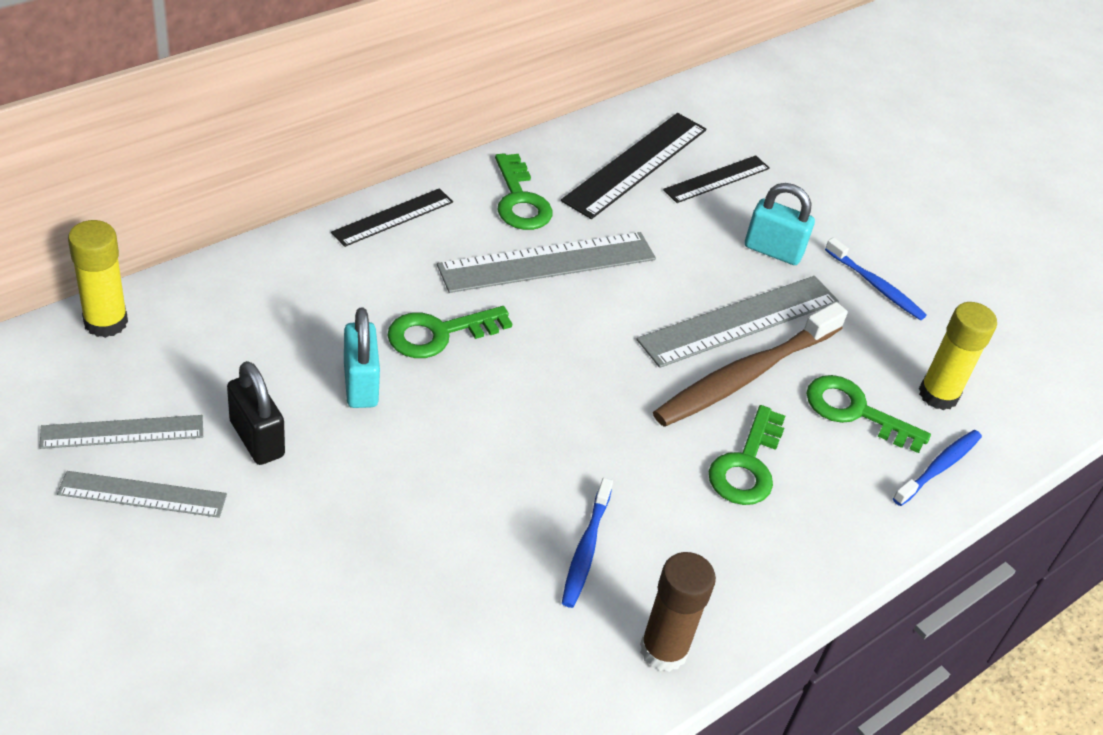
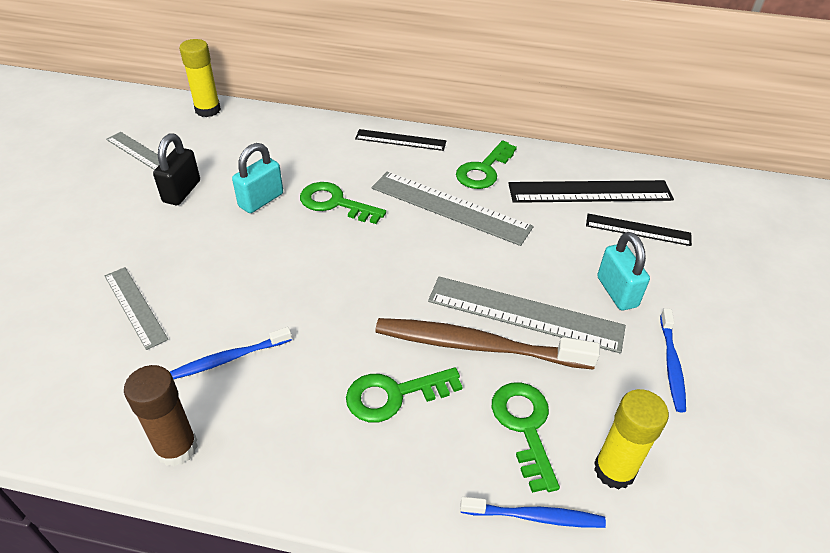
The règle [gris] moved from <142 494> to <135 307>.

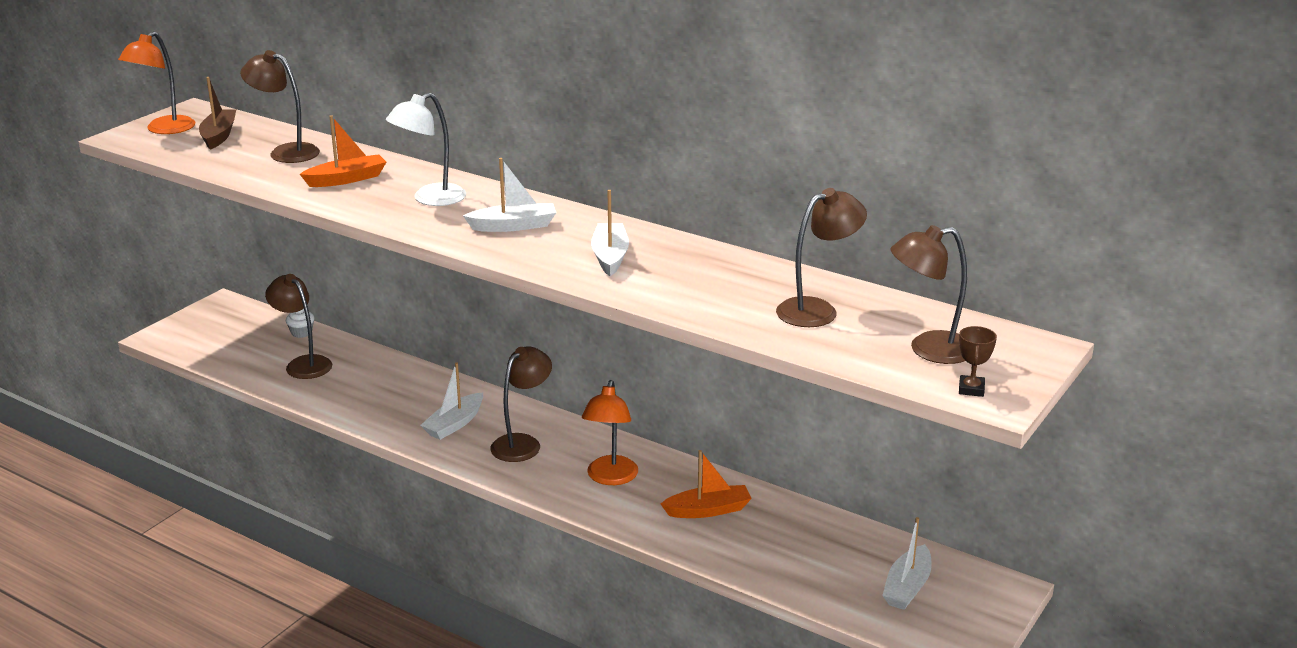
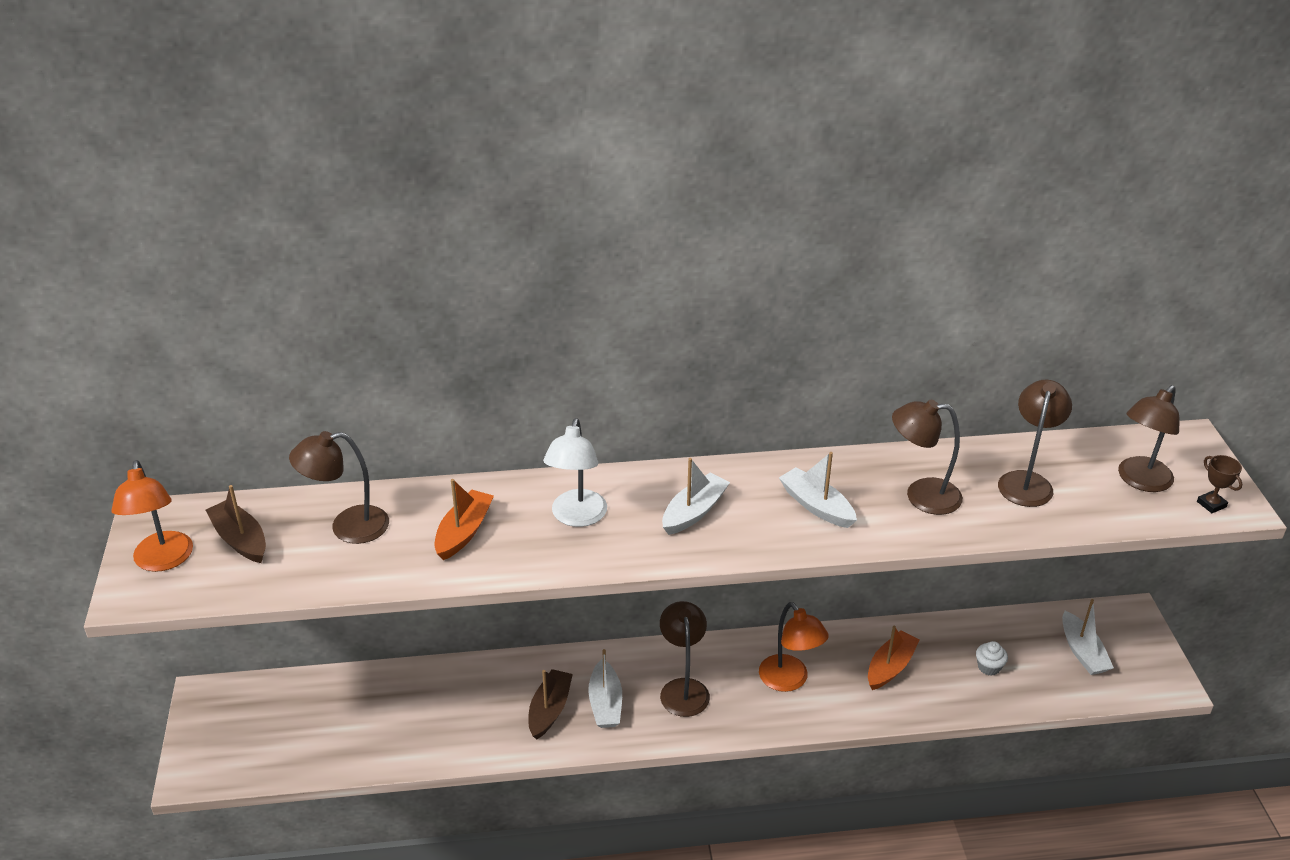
The lampe [marron] moved from <303 364> to <921 496>. The muffin [blanc] moved from <301 333> to <989 667>. The bateau [marron] at <549 710> appeared.

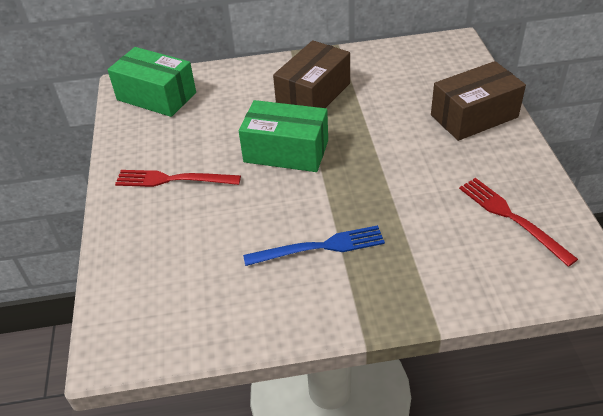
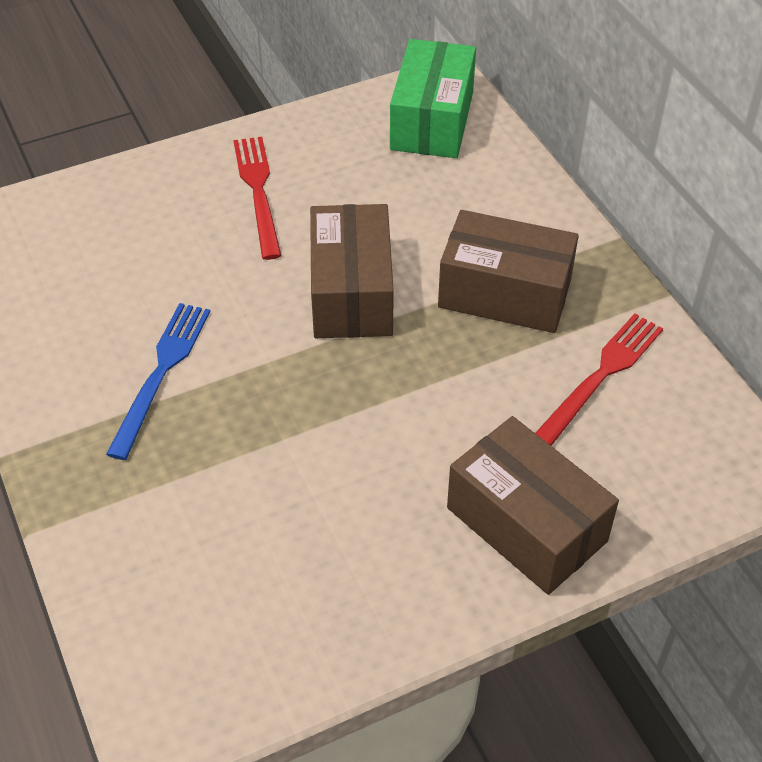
The boîte [vert] at <286 151> became the boîte [marron] at <351 293>. The fourchette [rouge] moved from <512 218> to <600 377>. The fourchette [bleu] at <319 247> turned 135 degrees counterclockwise.

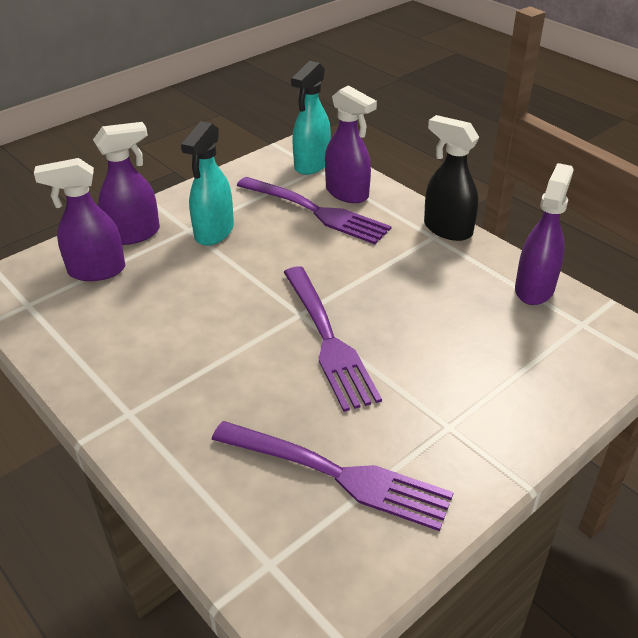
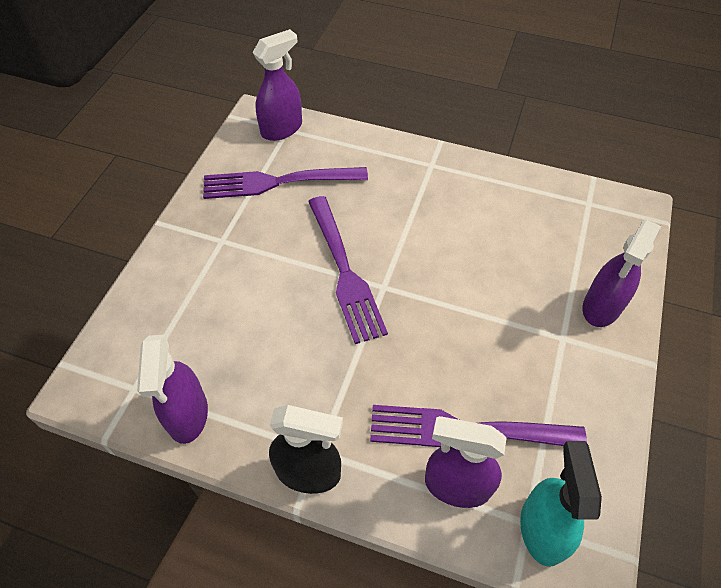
The vaporisateur [turquoise] at <214 232> disappeared. The vaporisateur [violet] moved from <96 271> to <282 129>. The fourchette [violet] at <328 339> turned 150 degrees counterclockwise.

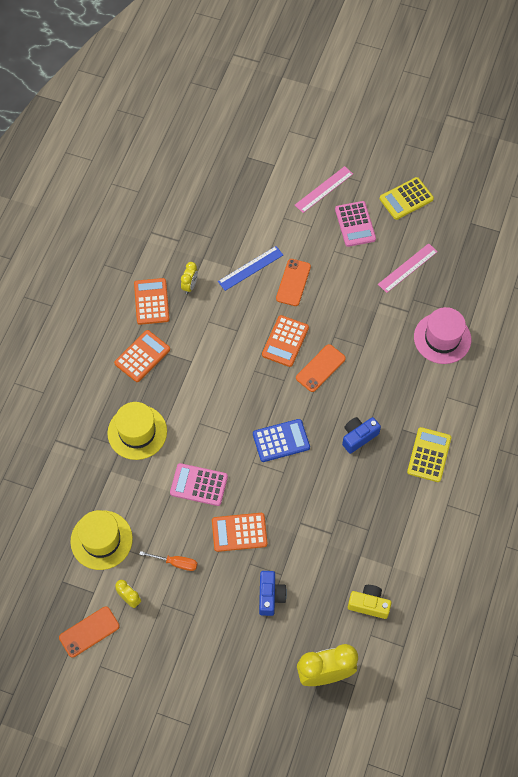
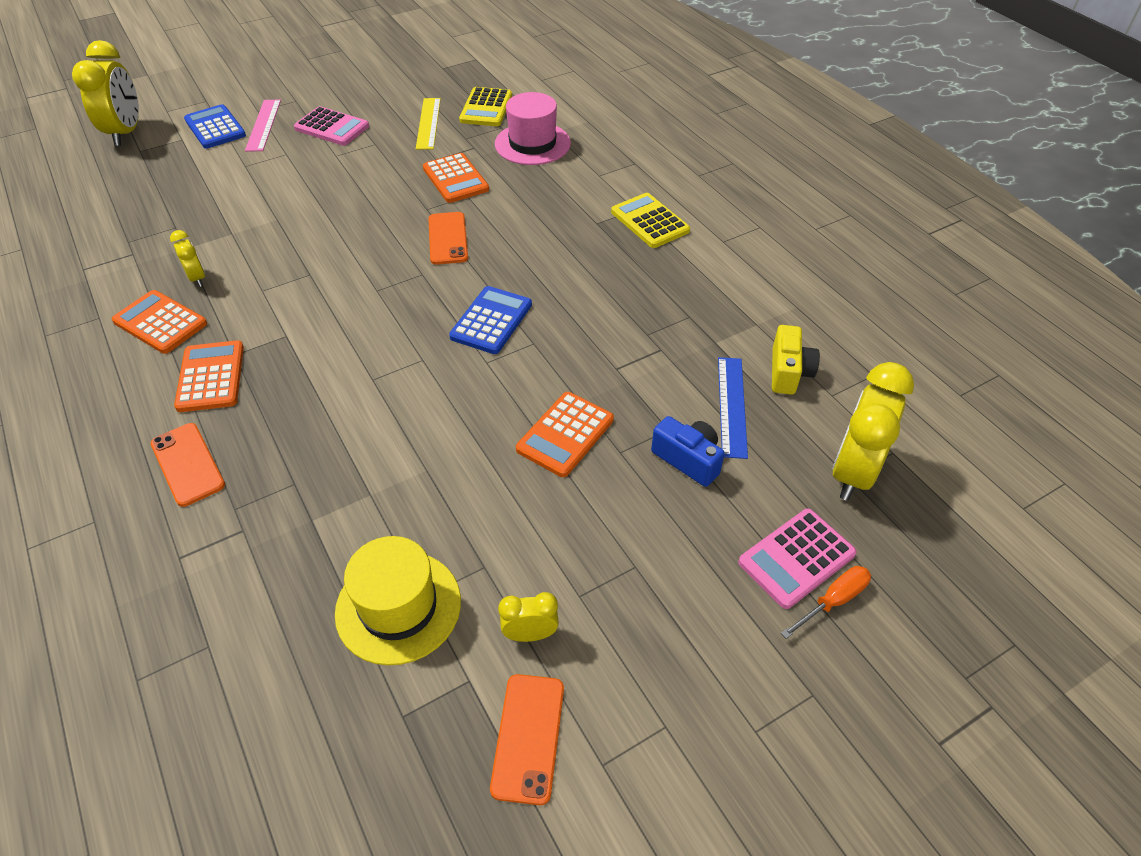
The calculatrice [jaune] moved from <406 199> to <486 108>. The règle [rose] at <407 268> became the règle [jaune] at <428 123>. The règle [bleu] moved from <250 268> to <731 406>. The téléphone [orange] moved from <293 282> to <188 464>. The calculatrice [orange] moved from <285 341> to <455 179>. The chapeau [jaune] at <137 432> disappeared. The appareil photo [bleu] at <358 437> disappeared. The calculatrice [rose] moved from <199 485> to <796 558>. The tournevis [orange] moved from <176 563> to <833 601>. The appareil photo [jaune] at <369 604> turned 135 degrees clockwise. The réveil [jaune] at <126 133> appeared. The calculatrice [bleu] at <215 128> appeared.

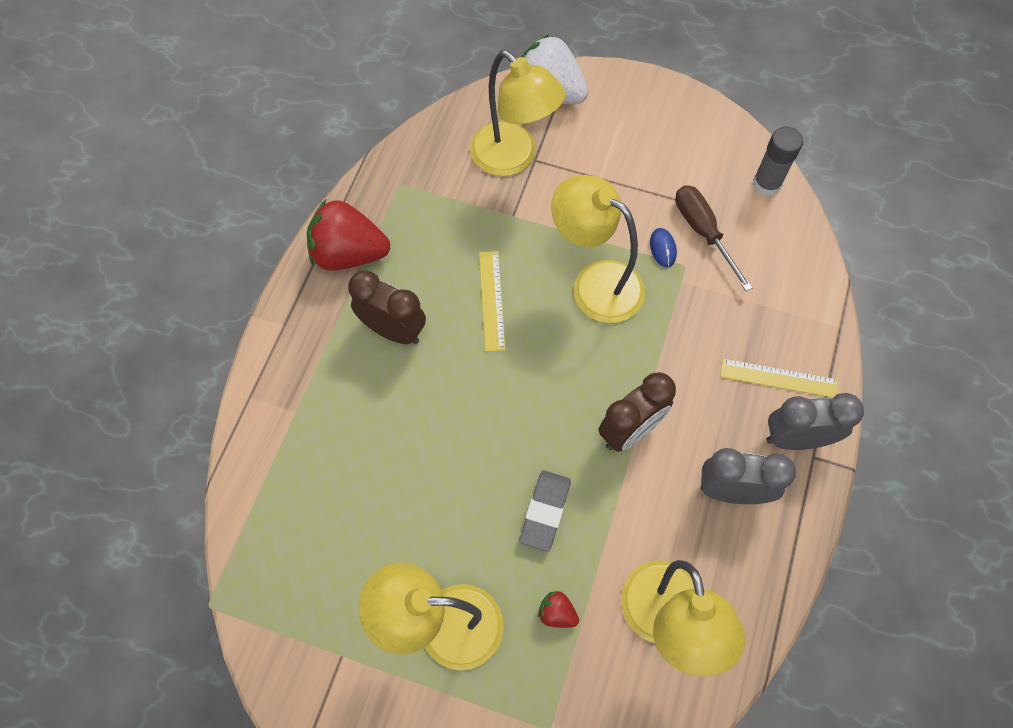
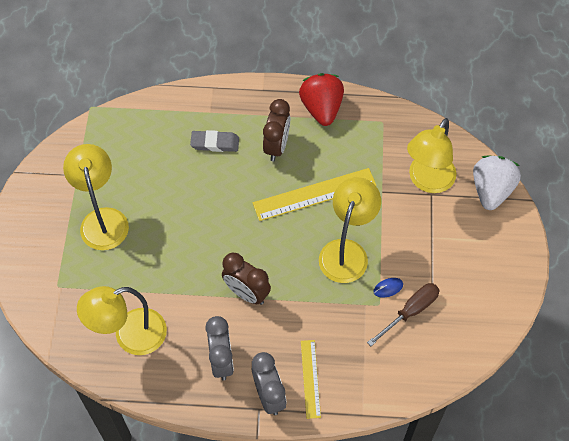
The bâton de colle [gris] at <766 184> disappeared. The règle [jaune] at <492 300> changed to 1.67 times the size. The gomme [gris] moved from <545 511> to <215 143>. The fraise [rouge] at <557 613> disappeared.

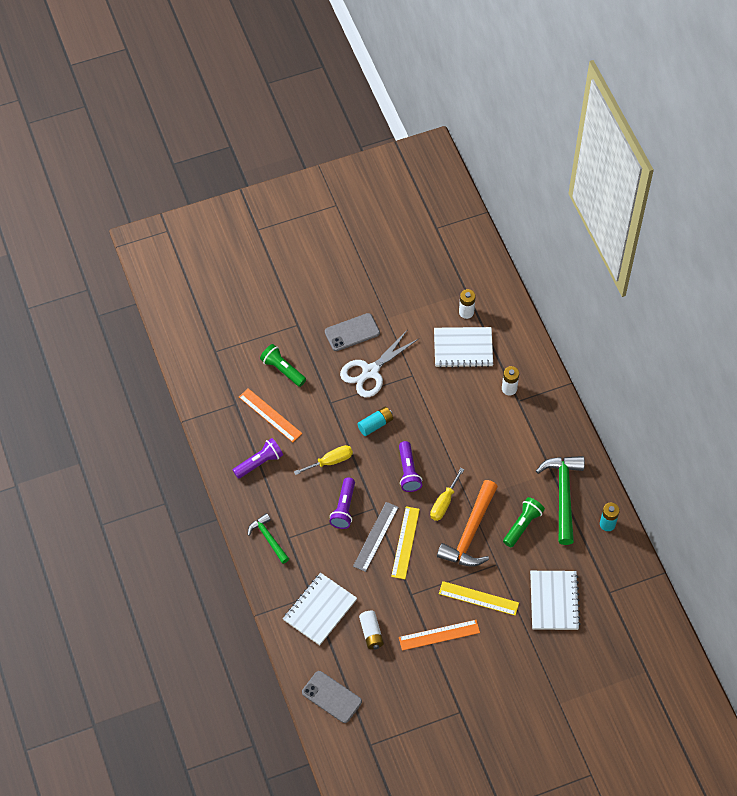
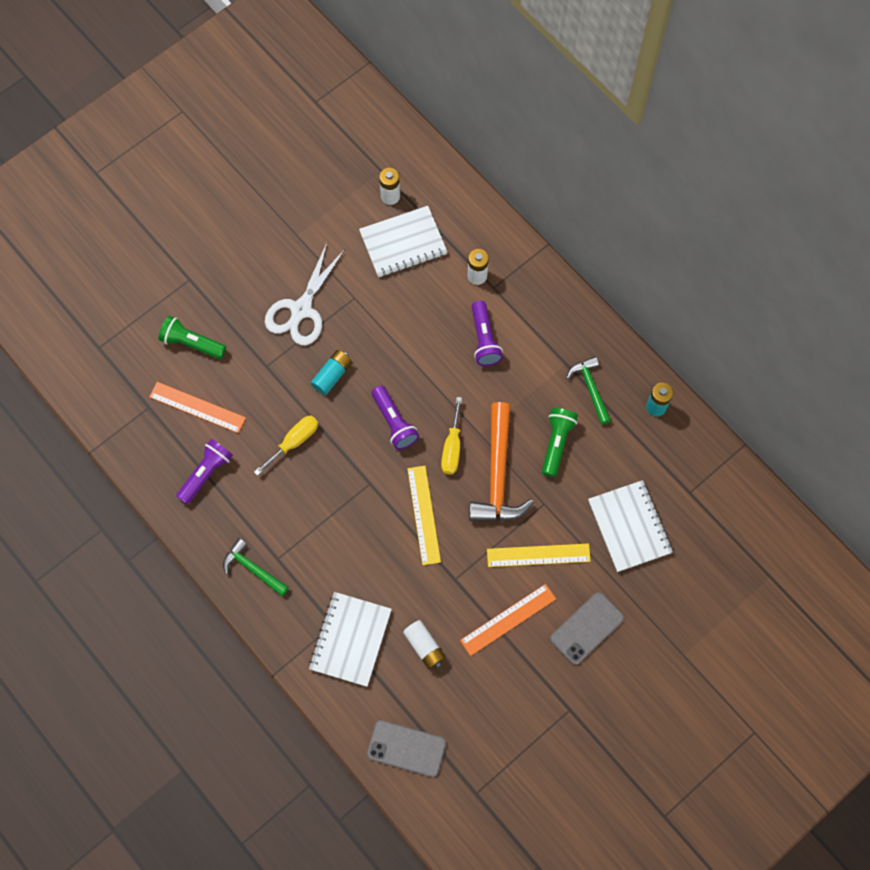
The téléphone [gris] moved from <352 332> to <586 628>. The marteau [vert] at <563 495> changed to 0.57 times the size. The lampe de poche [violet] moved from <344 508> to <484 339>. The règle [gris] at <375 536> disappeared.

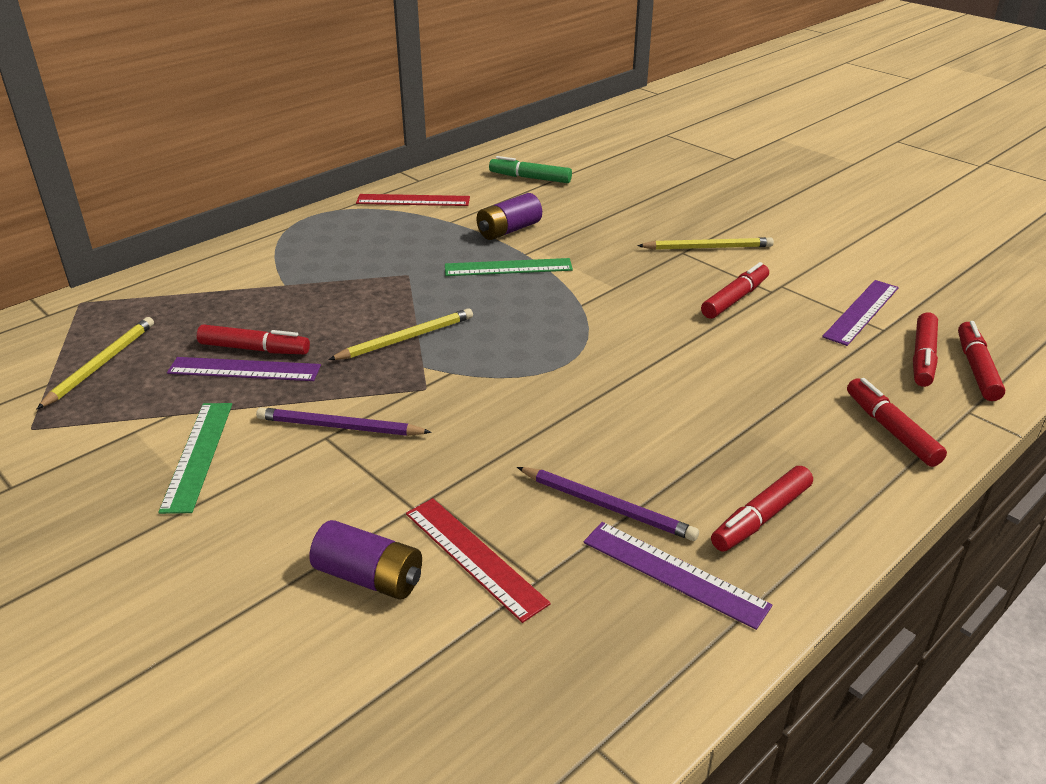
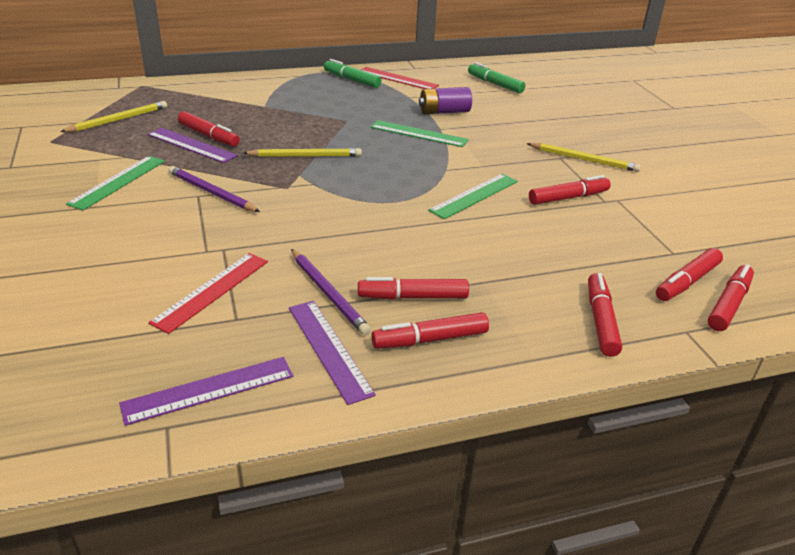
The règle [violet] moved from <861 312> to <209 390>. The règle [rouge] at <474 557> turned 45 degrees clockwise. The pile [violet] at <369 577> disappeared. The feutre [vert] at <352 80> appeared. The règle [vert] at <474 195> appeared. The feutre [rouge] at <413 297> appeared.

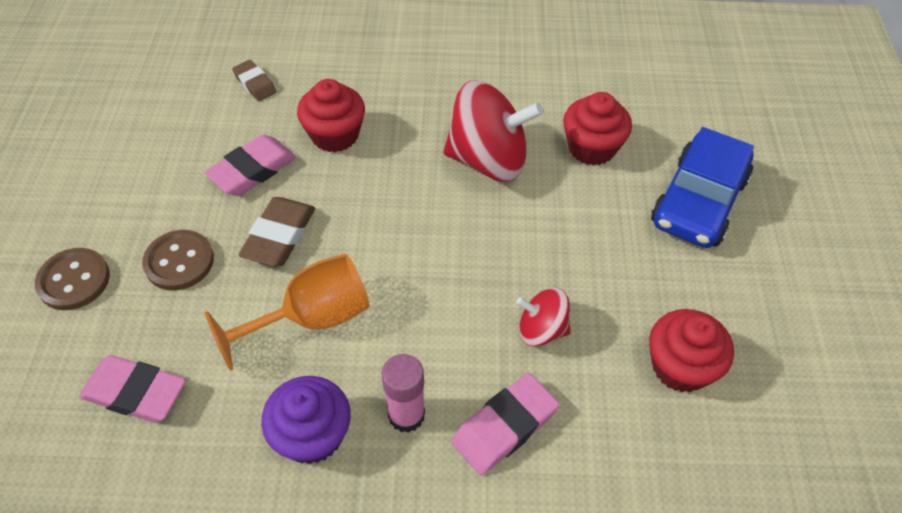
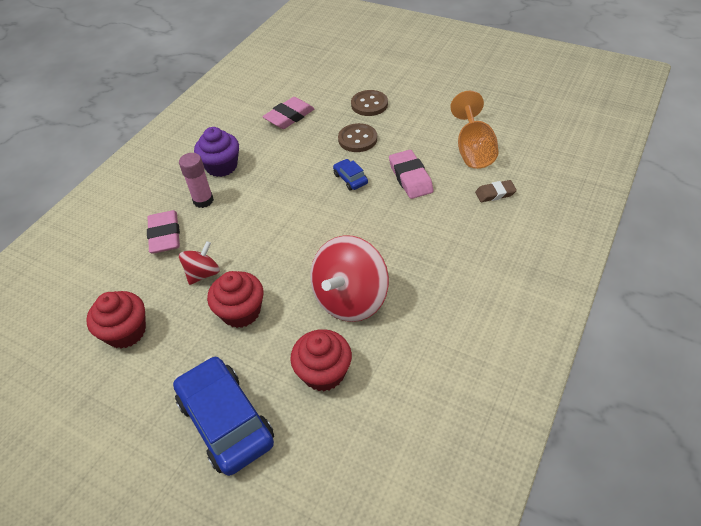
The muffin [rouge] moved from <335 135> to <241 312>. The gomme [marron] at <279 236> was replaced by the voiture [bleu] at <350 179>. The verre à pied [orange] moved from <312 318> to <473 150>.

